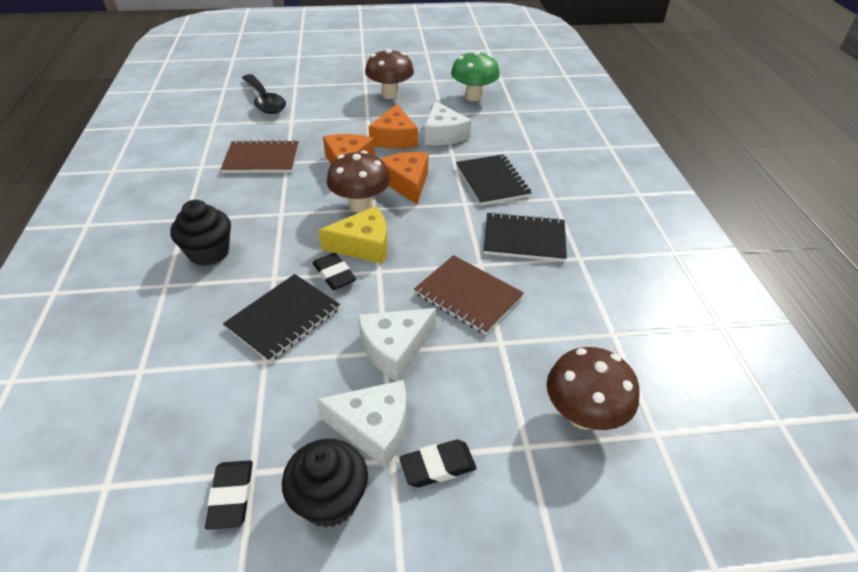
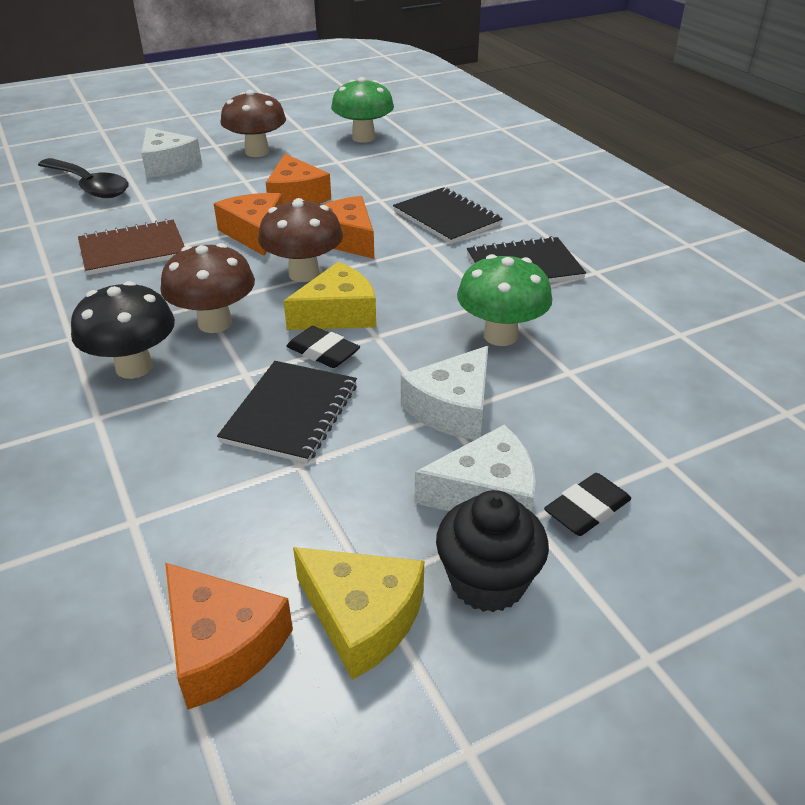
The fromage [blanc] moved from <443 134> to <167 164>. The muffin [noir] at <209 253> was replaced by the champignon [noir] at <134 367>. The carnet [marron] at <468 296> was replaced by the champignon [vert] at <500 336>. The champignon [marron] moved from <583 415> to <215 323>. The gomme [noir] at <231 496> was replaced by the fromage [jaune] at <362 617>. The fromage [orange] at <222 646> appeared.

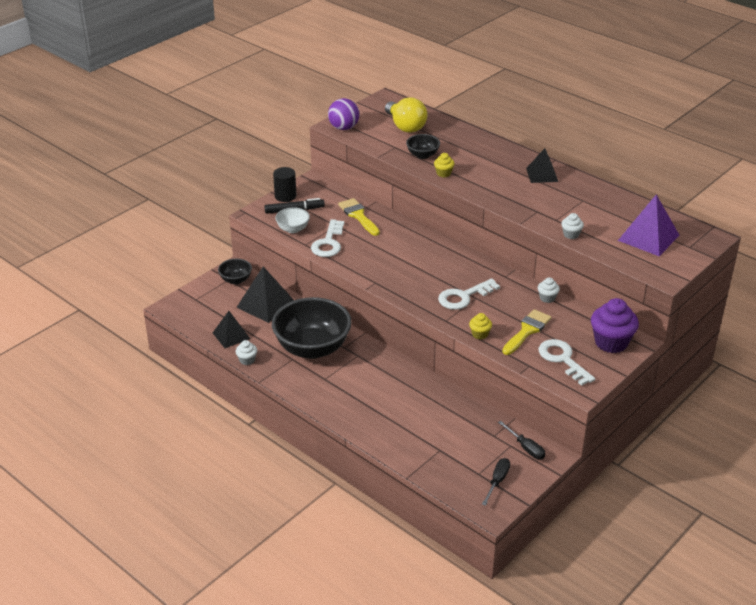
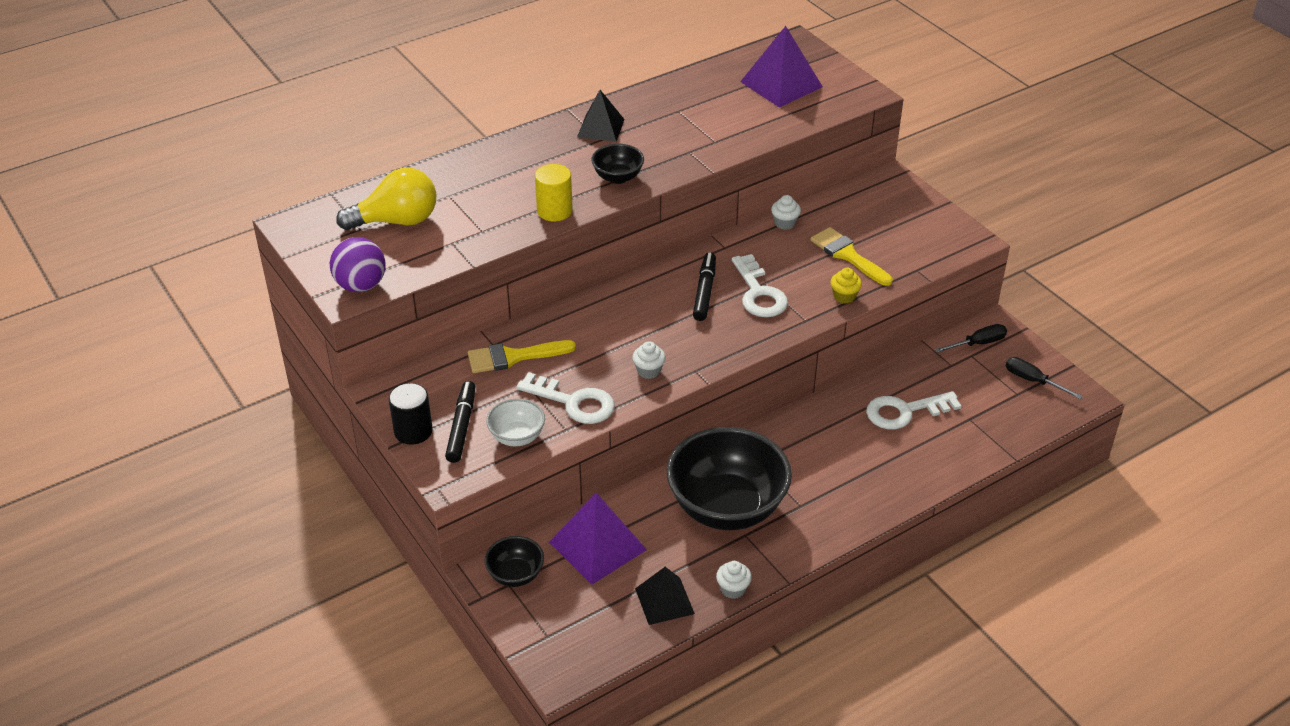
The bol [noir] moved from <422 155> to <618 177>. The muffin [jaune] at <443 173> was replaced by the cylindre [jaune] at <554 211>. The muffin [blanc] moved from <571 235> to <648 371>. The pyramide [noir] at <265 304> became the pyramide [violet] at <597 546>. The muffin [violet] at <611 342> disappeared. The clé [blanc] moved from <563 359> to <905 411>. The feutre [noir] at <704 291> appeared.

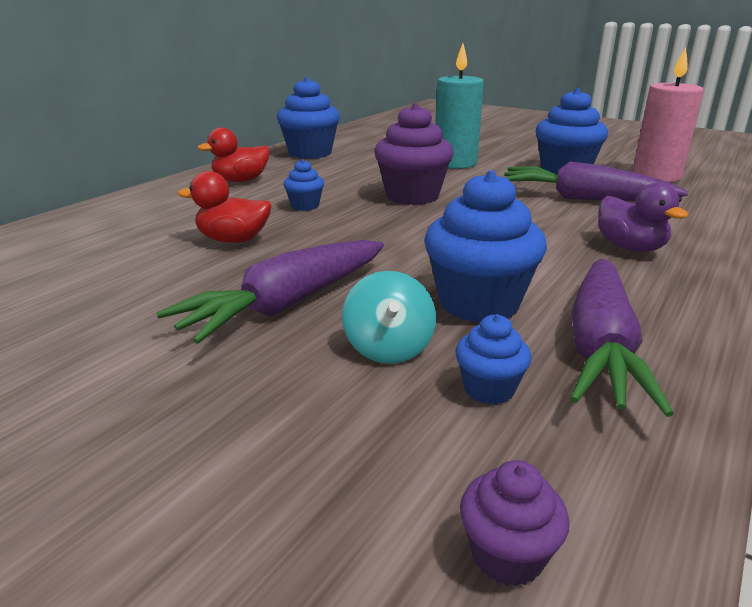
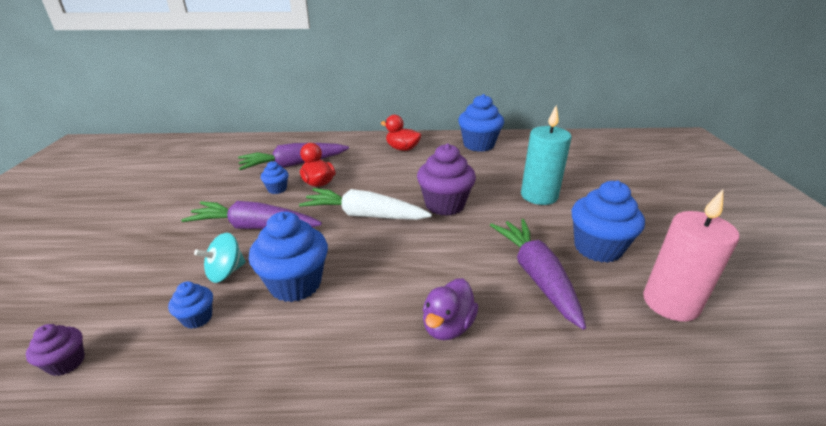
The muffin [bleu] moved from <305 206> to <277 189>. The carotte [violet] moved from <600 347> to <294 164>. The carotte [blanc] at <364 215> appeared.

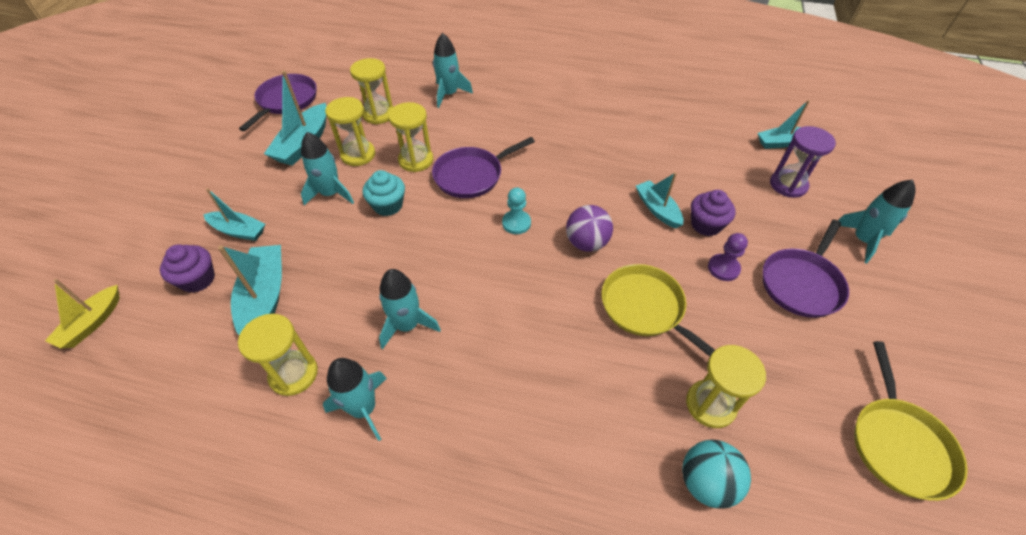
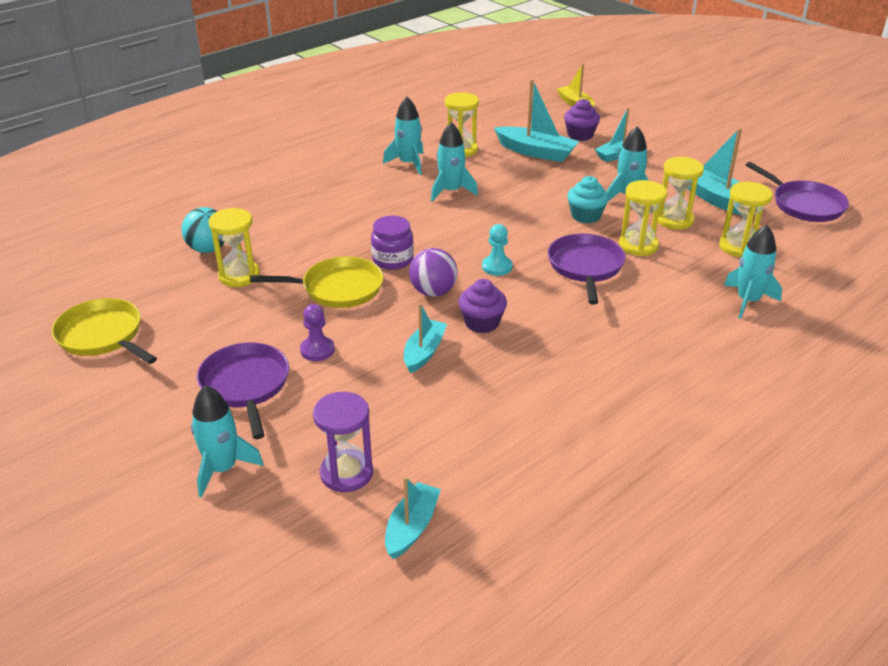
The bateau [turquoise] at <657 209> turned 75 degrees counterclockwise. The muffin [violet] moved from <706 225> to <482 323>. The bocal [violet] at <392 260> appeared.

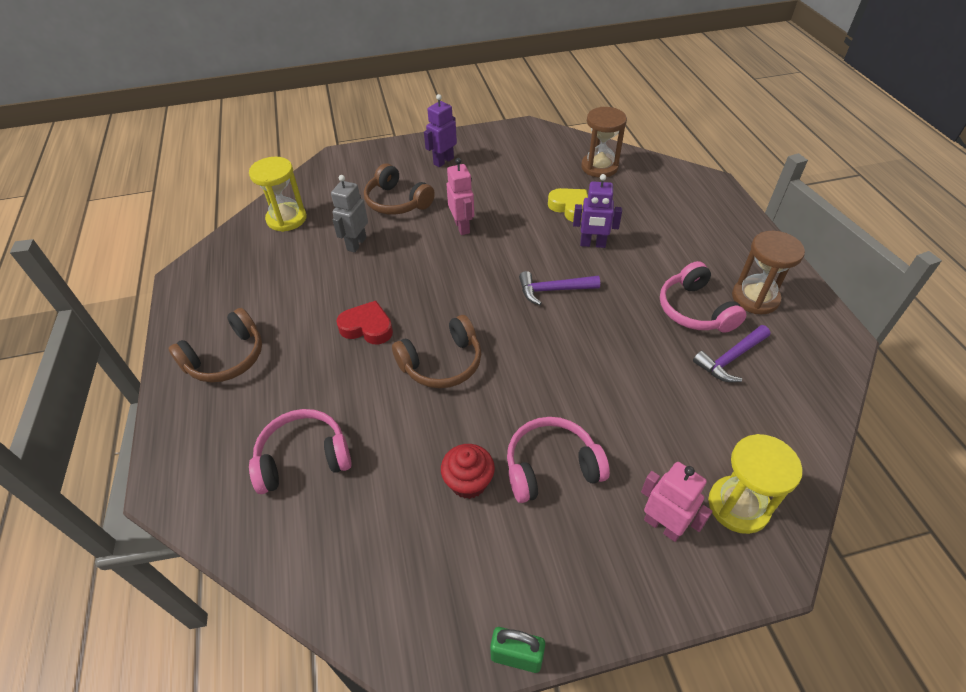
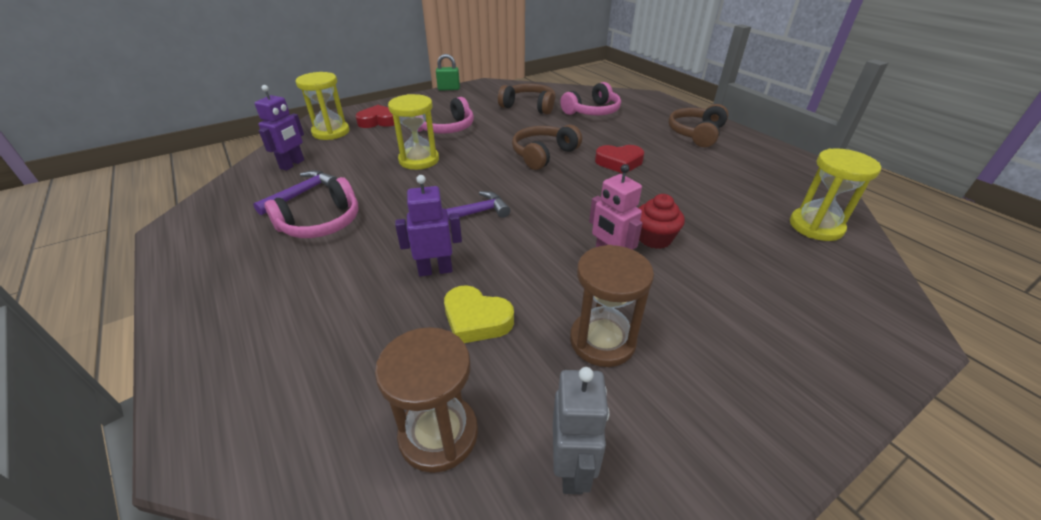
The robot [violet] moved from <443 161> to <292 164>. The casque audio [marron] moved from <397 202> to <529 106>. The robot [gris] moved from <356 244> to <572 469>. The sablier [marron] moved from <755 298> to <602 341>. The casque audio [rose] at <694 310> turned 90 degrees clockwise. The muffin [rouge] moved from <468 482> to <654 238>. The robot [rose] at <663 525> was replaced by the cœur [rouge] at <378 121>. The sablier [jaune] at <419 160> appeared.

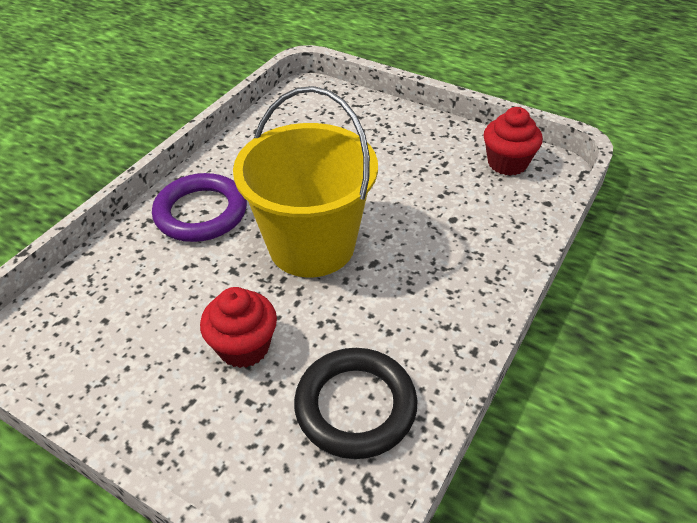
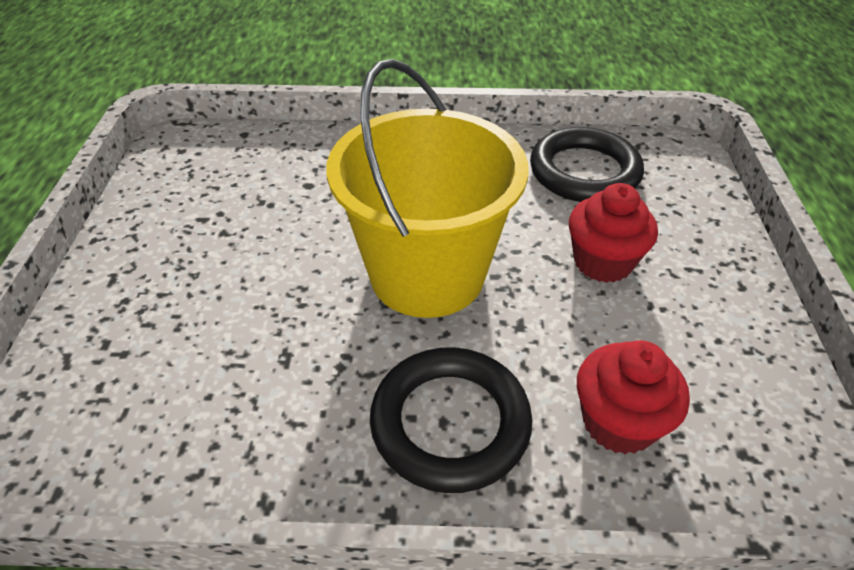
The muffin [rouge] moved from <507 163> to <618 422>. The anneau [violet] at <201 213> became the anneau [noir] at <450 423>.

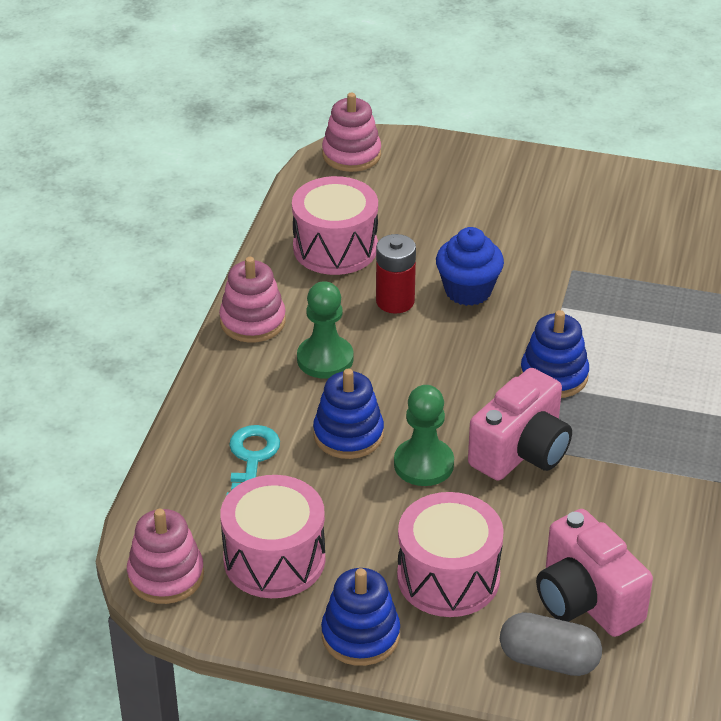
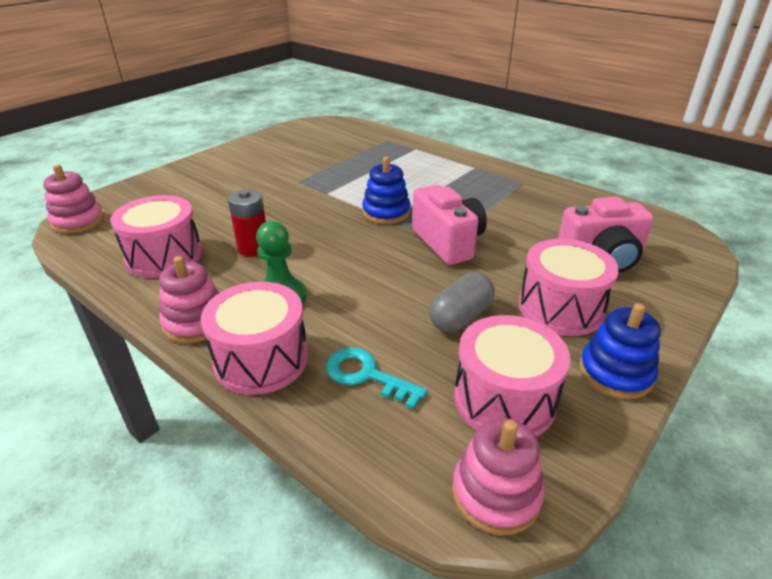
The muffin [bleu] at <468 290> disappeared. The jouet à empiler [bleu] at <348 434> disappeared. The pion [vert] at <423 464> disappeared. The gélule [gris] moved from <549 660> to <460 317>. The tambour [rose] at <261 359> appeared.

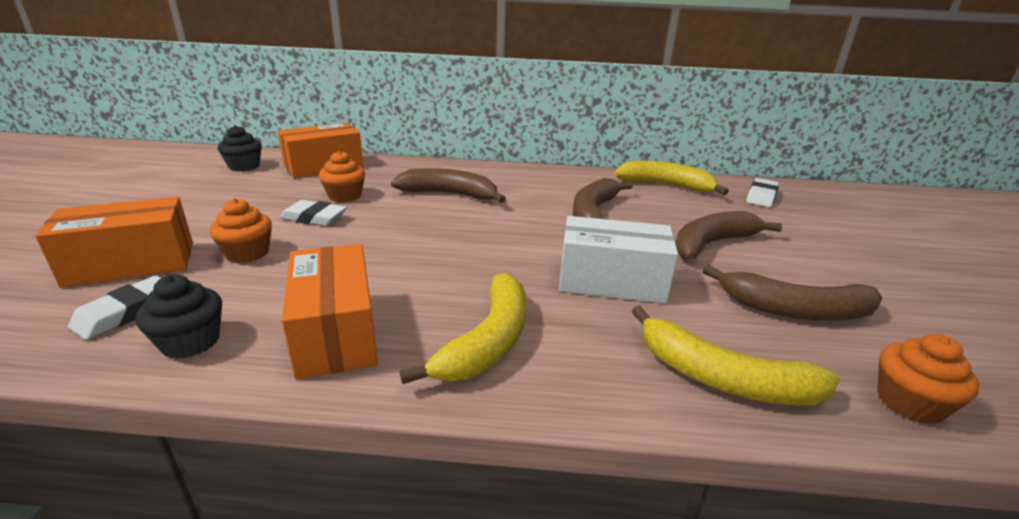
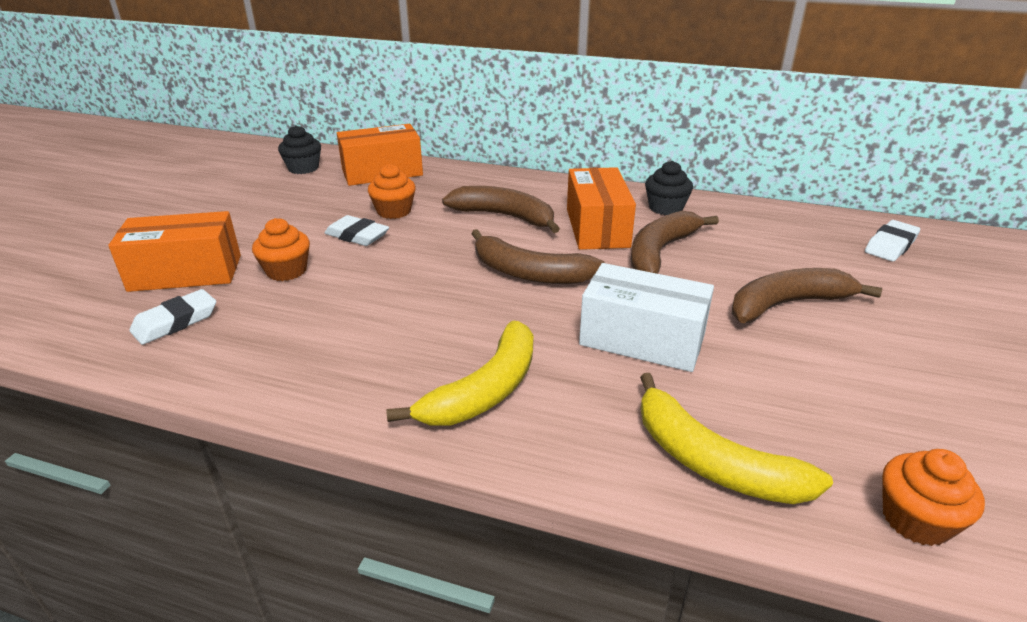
The banane [jaune] at <665 185> disappeared. The boîte [orange] moved from <336 332> to <597 228>. The banane [marron] moved from <795 310> to <530 273>. The muffin [noir] moved from <191 341> to <665 208>.

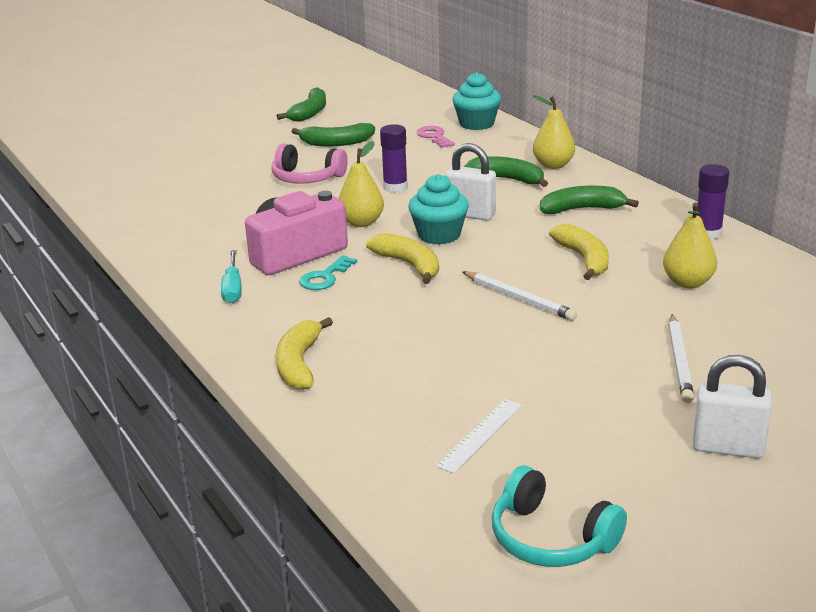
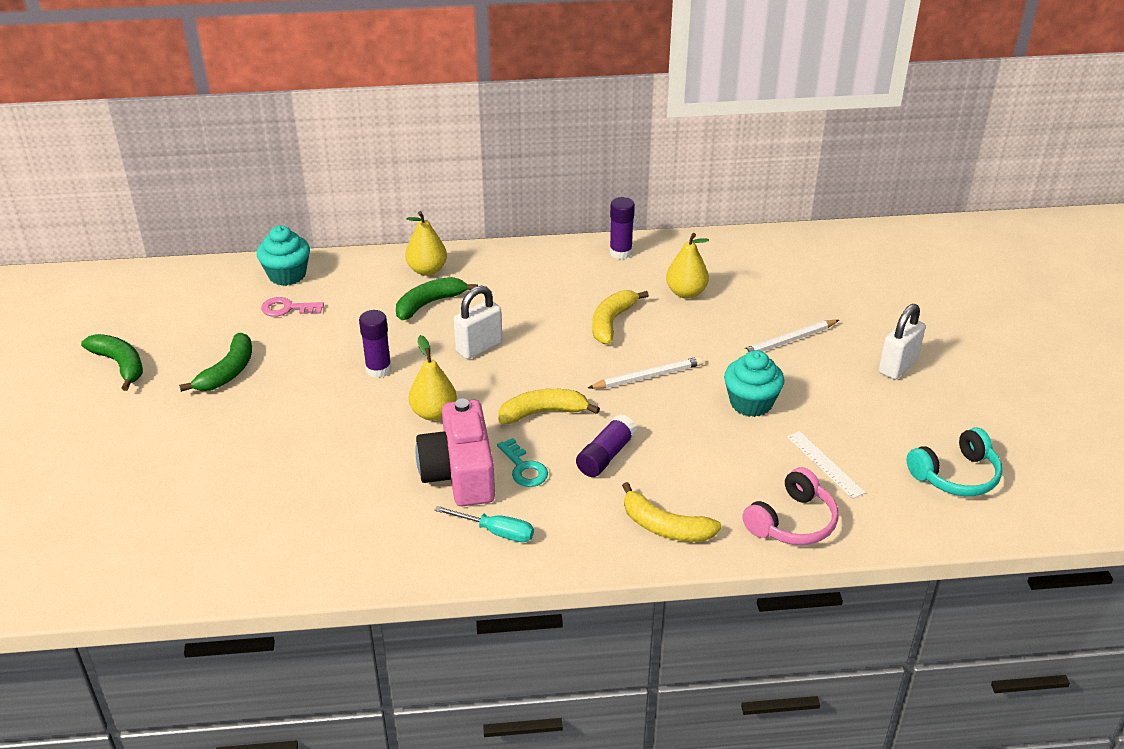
The casque audio [rose] moved from <307 178> to <792 522>. The muffin [turquoise] moved from <439 235> to <751 403>. The banane [vert] at <582 209> disappeared. The banane [jaune] at <584 259> turned 75 degrees counterclockwise. The crayon [blanc] at <679 361> turned 120 degrees clockwise. The bâton de colle [violet] at <605 456> appeared.

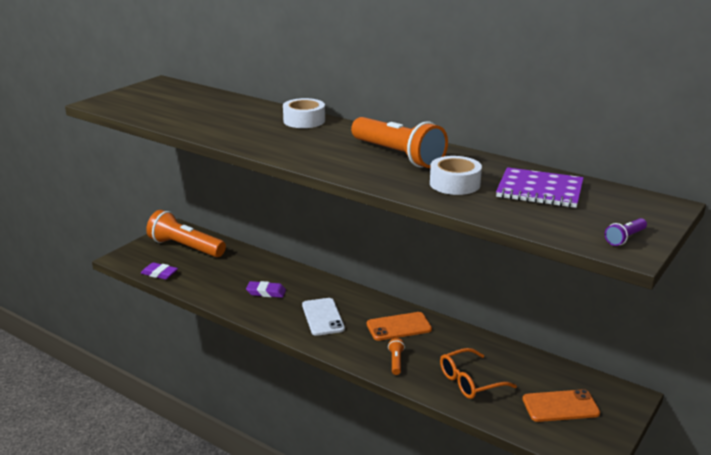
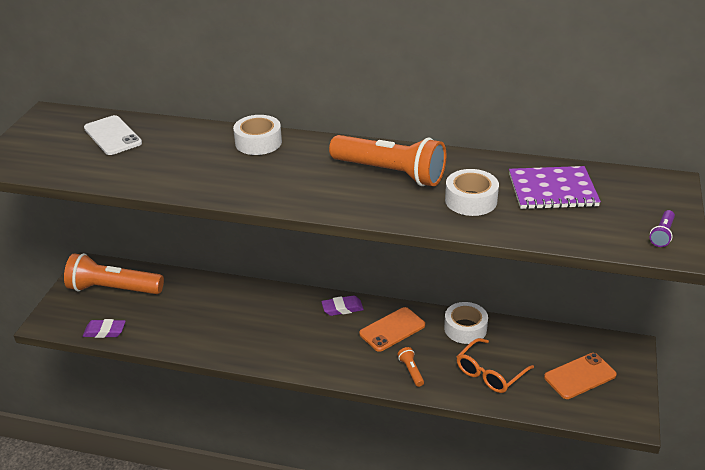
The gomme [violet] moved from <266 292> to <342 308>. The téléphone [blanc] moved from <323 317> to <112 136>. The ruban adhésif [blanc] at <465 328> appeared.

